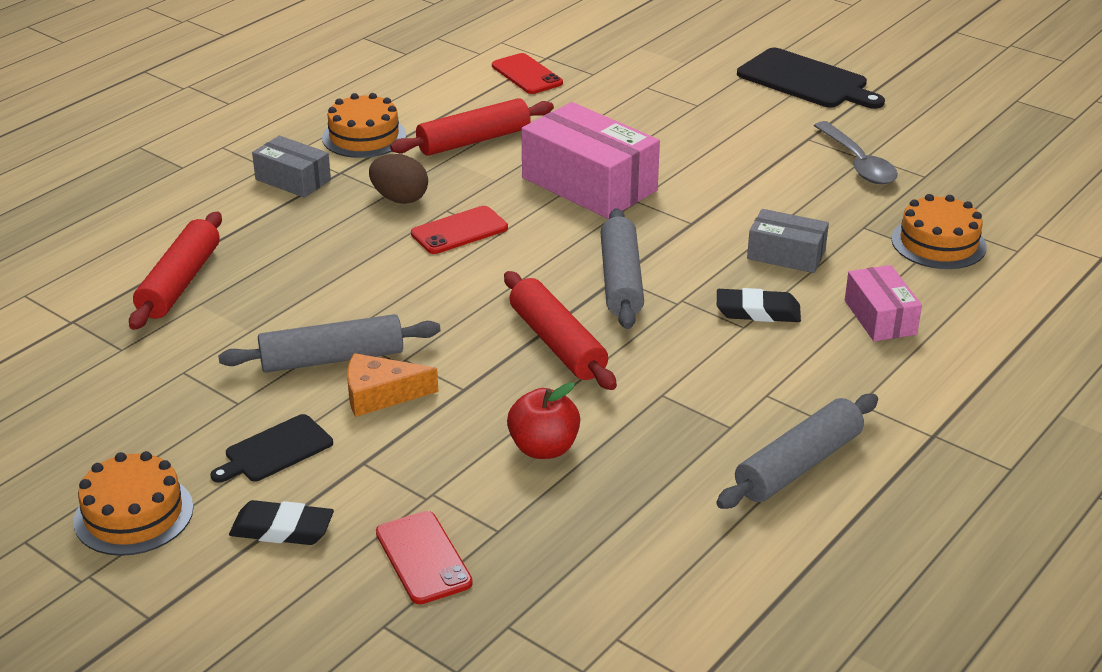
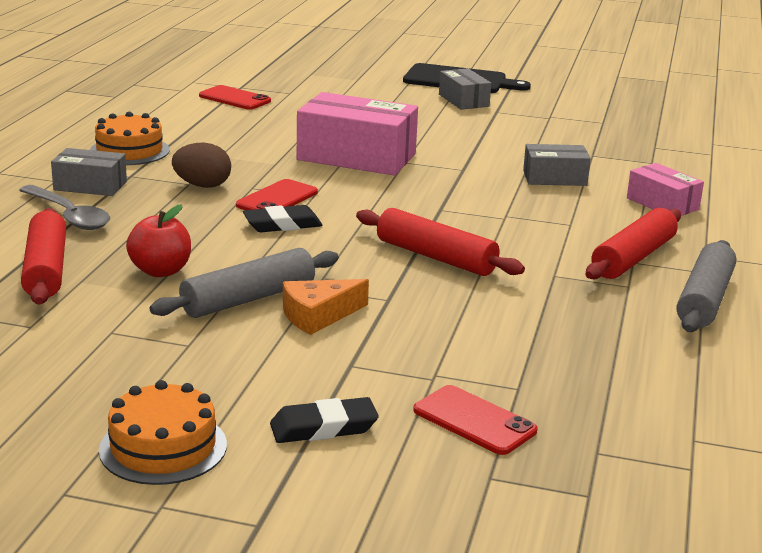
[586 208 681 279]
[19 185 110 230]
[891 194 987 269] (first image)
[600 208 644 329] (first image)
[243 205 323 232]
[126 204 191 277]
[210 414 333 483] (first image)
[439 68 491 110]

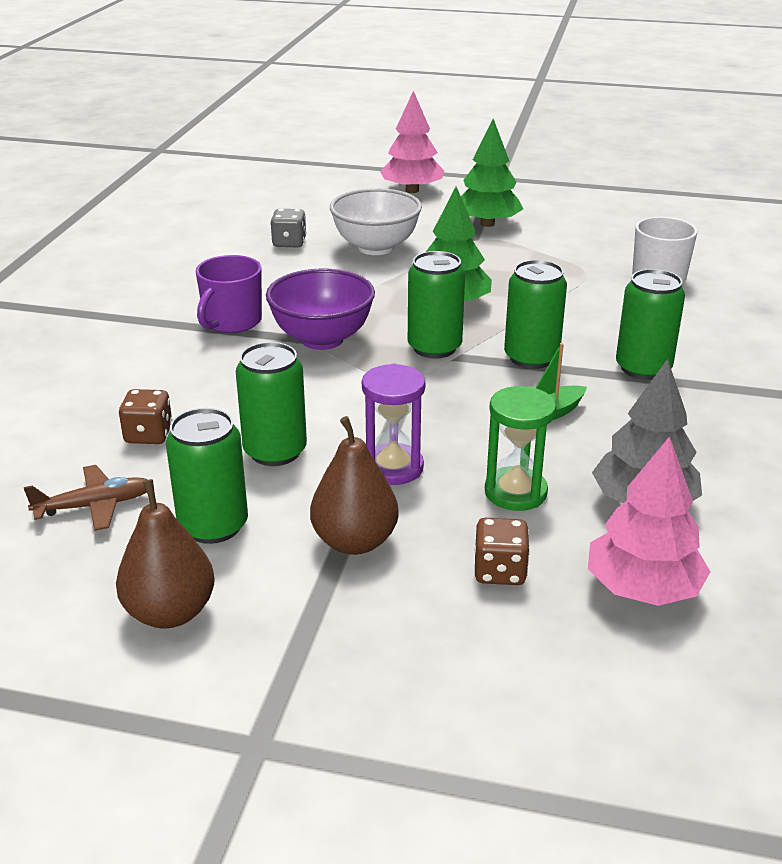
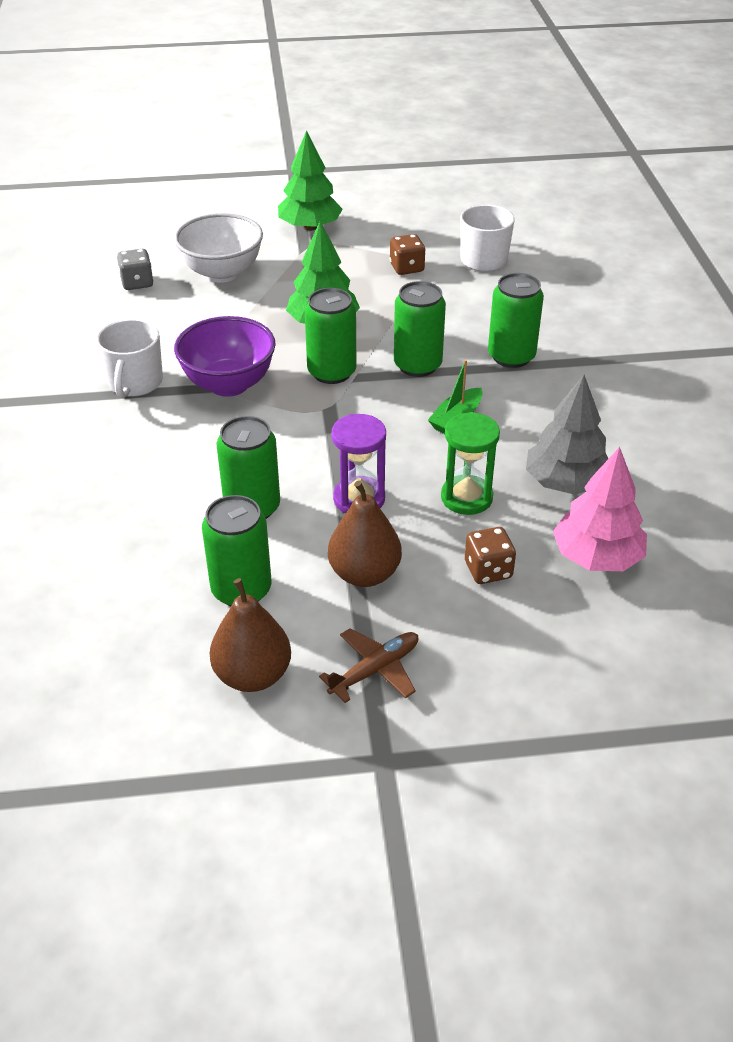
[380 91 444 193] (first image)
[96 319 163 398]
[390 234 425 275]
[319 628 418 703]

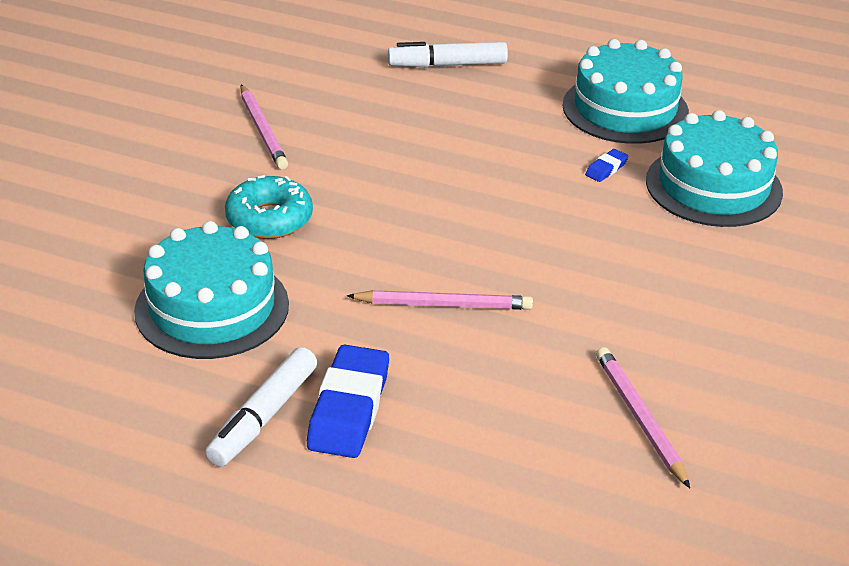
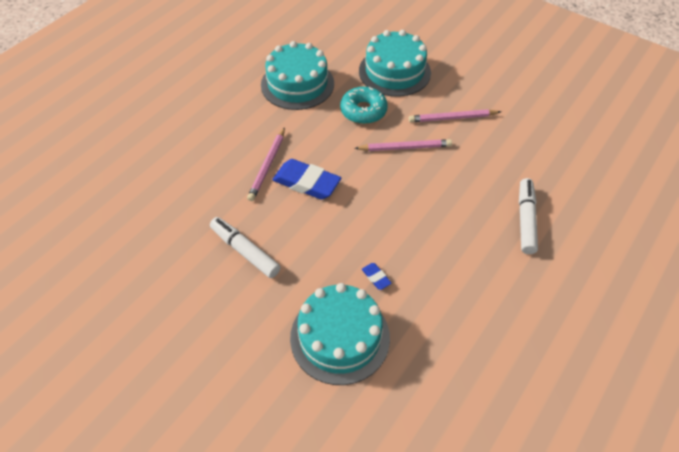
[359 30 431 97]
[272 159 341 200]
[210 217 281 278]
[354 139 452 151]

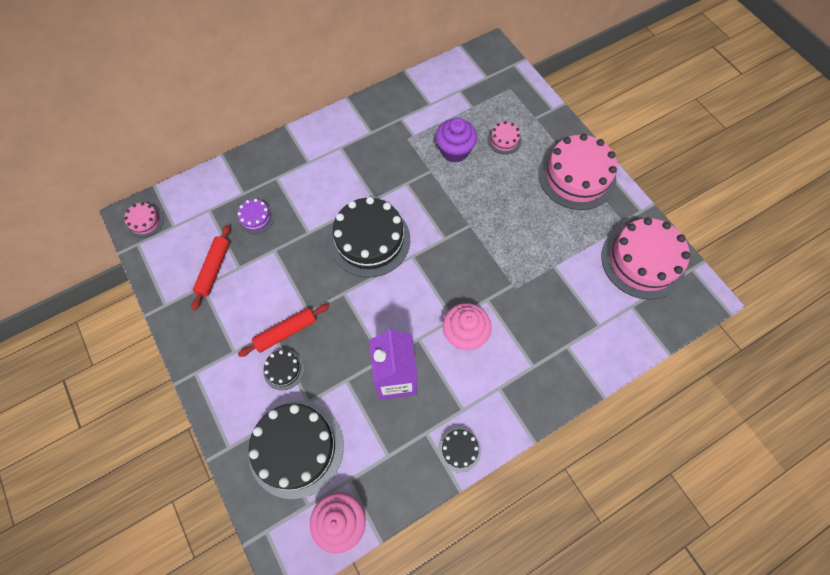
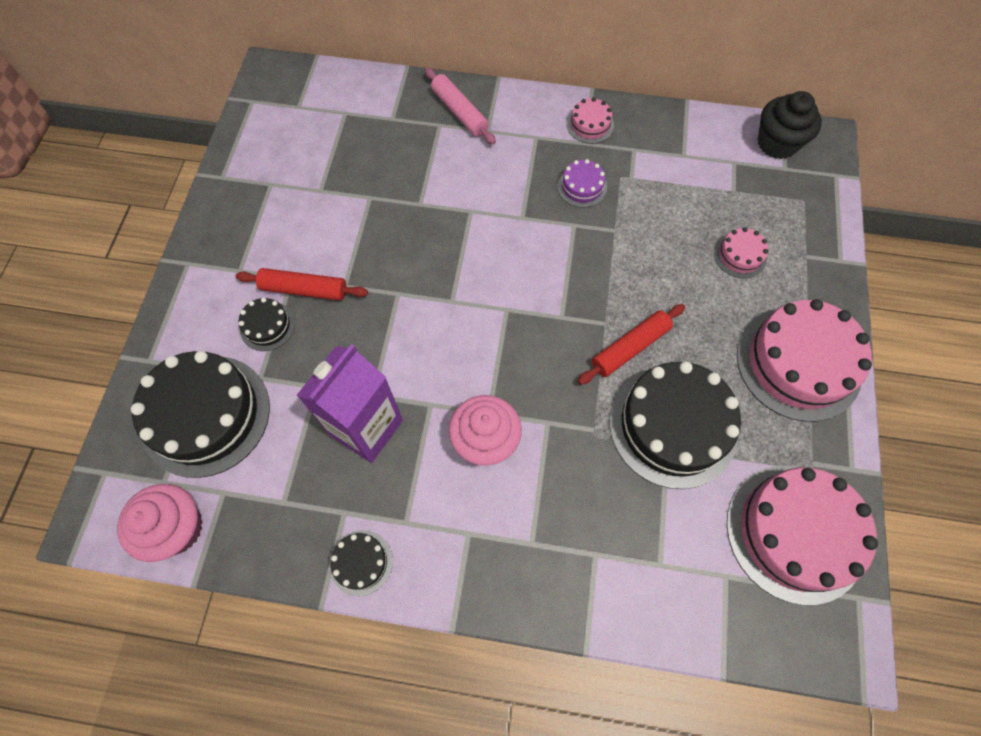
[435 117 477 163] (first image)
[610 361 741 489]
[557 159 607 208]
[567 97 614 144]
[578 304 685 385]
[425 68 496 145]
[758 91 822 159]

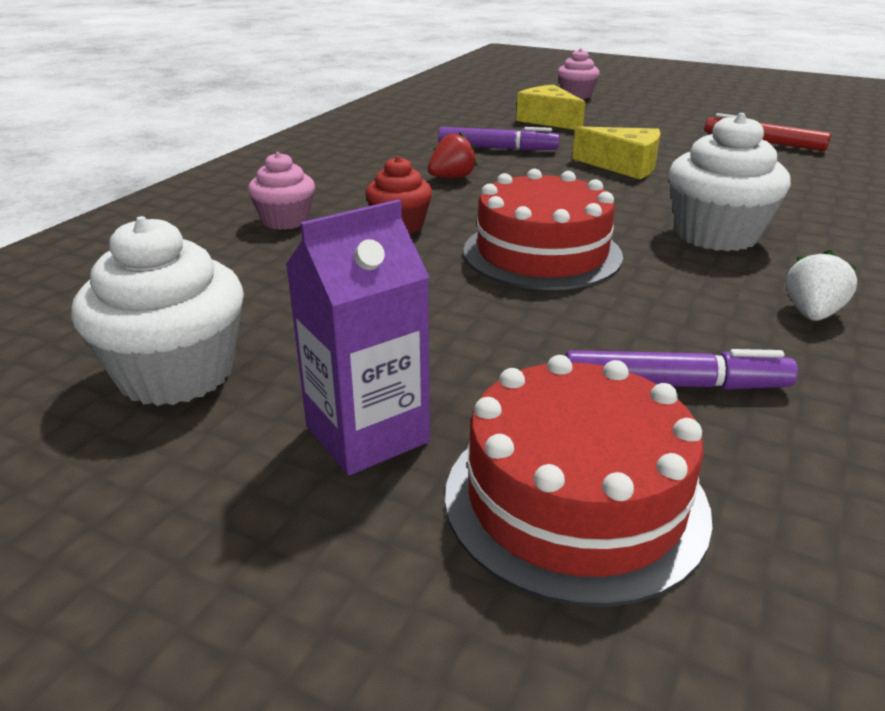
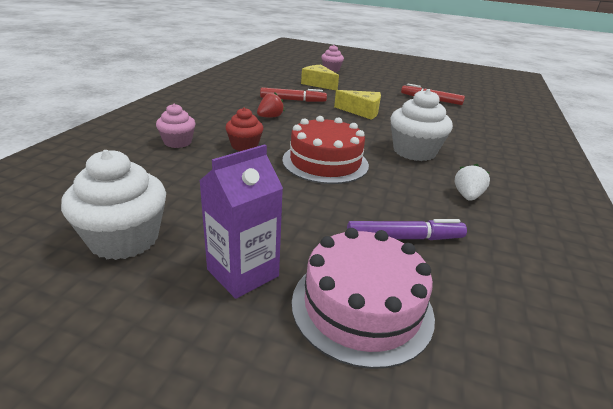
[260 87 327 102]
[292 228 435 369]

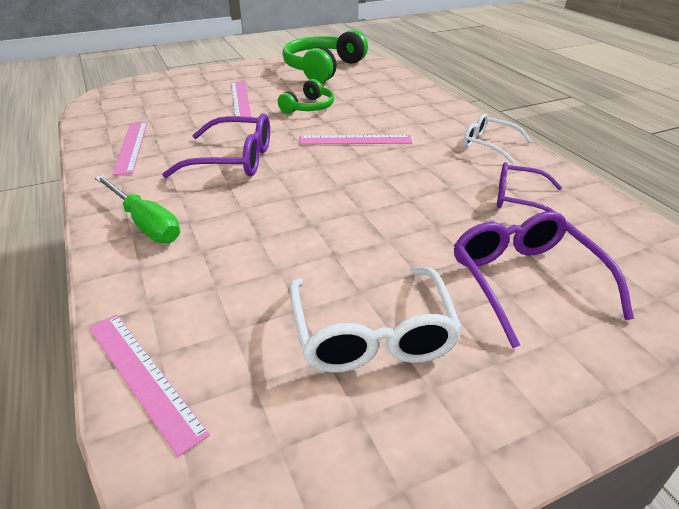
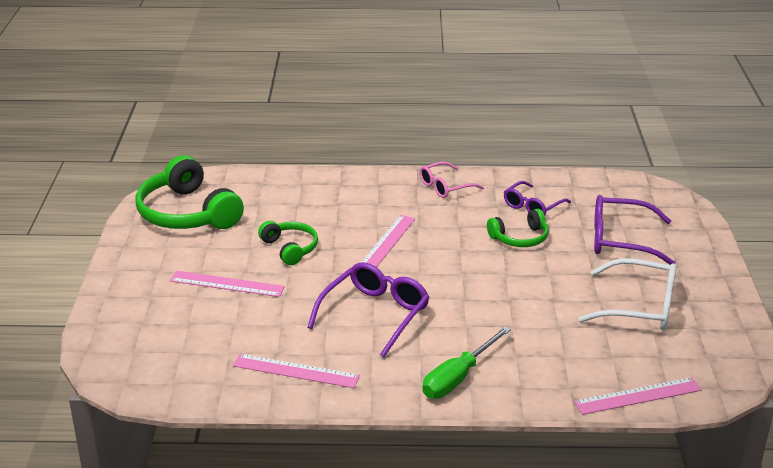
[419 161 484 198]
[422 326 511 399]
[487 209 549 247]

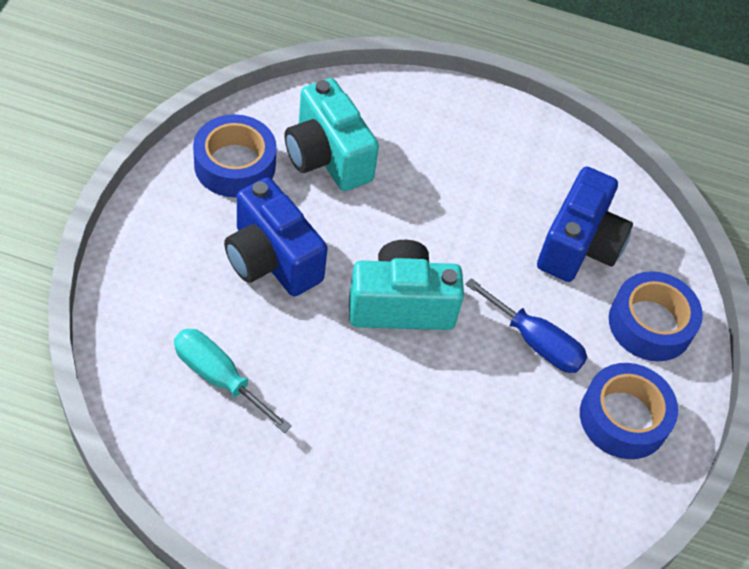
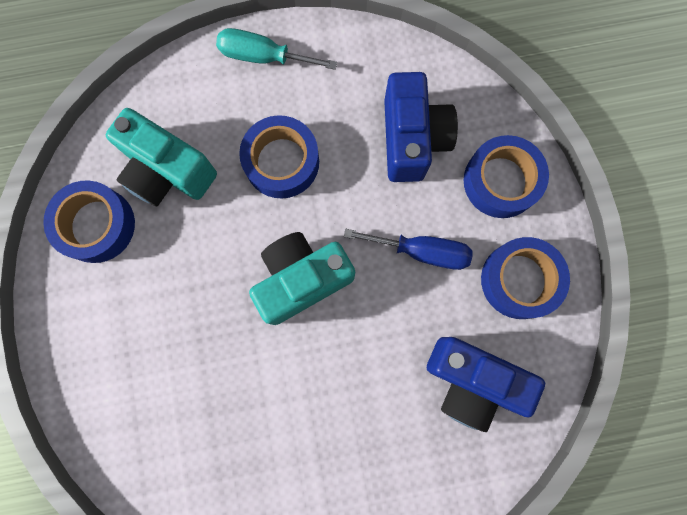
[427 337 545 432]
[216 28 337 70]
[239 115 319 199]

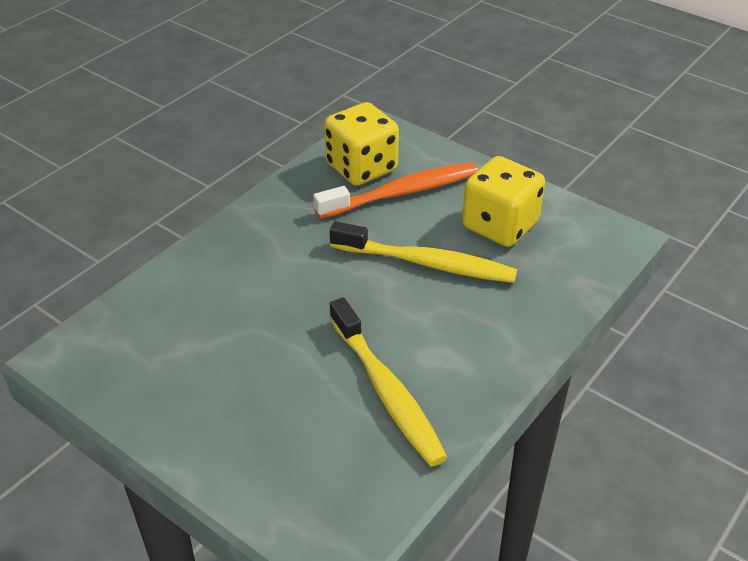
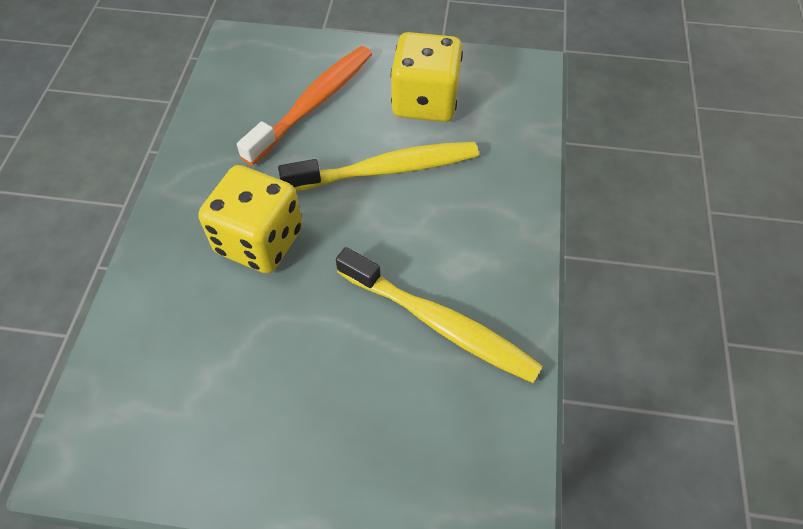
[198 165 303 274]

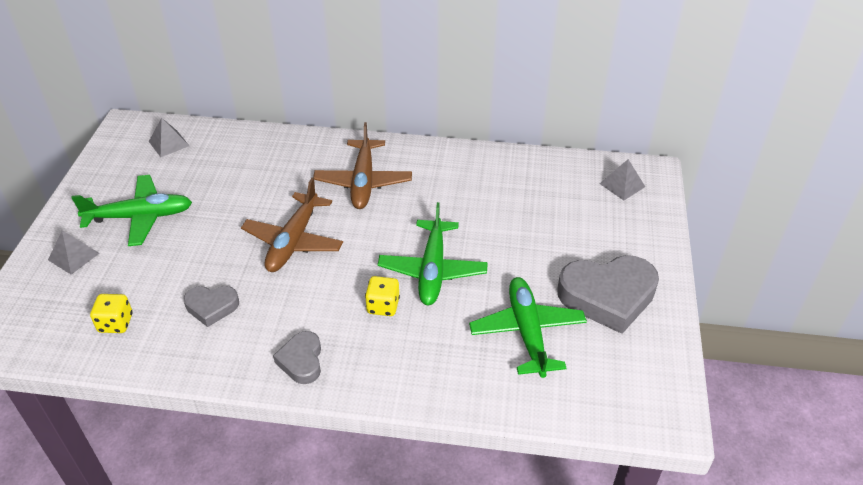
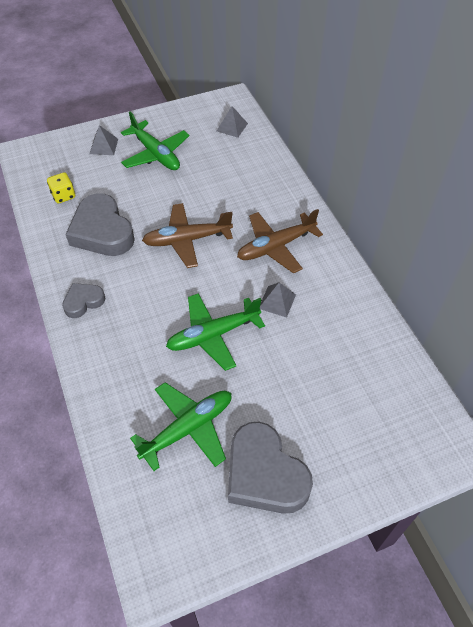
[260 283 296 317]
[365 276 400 316] (first image)
[65 193 135 256]

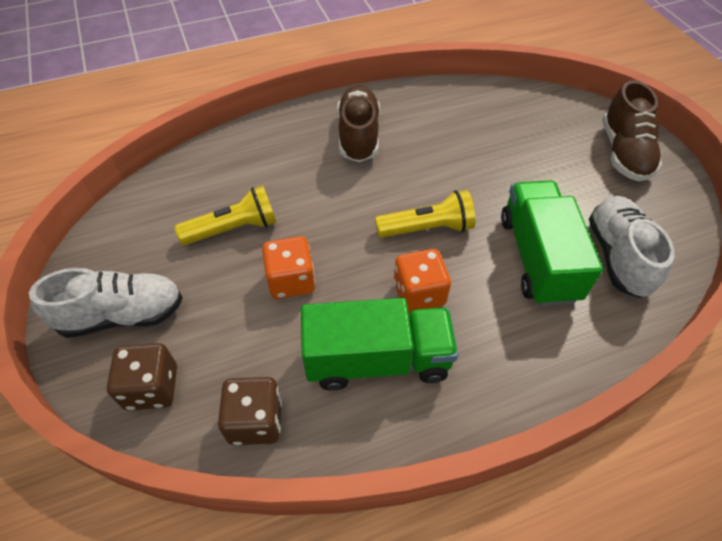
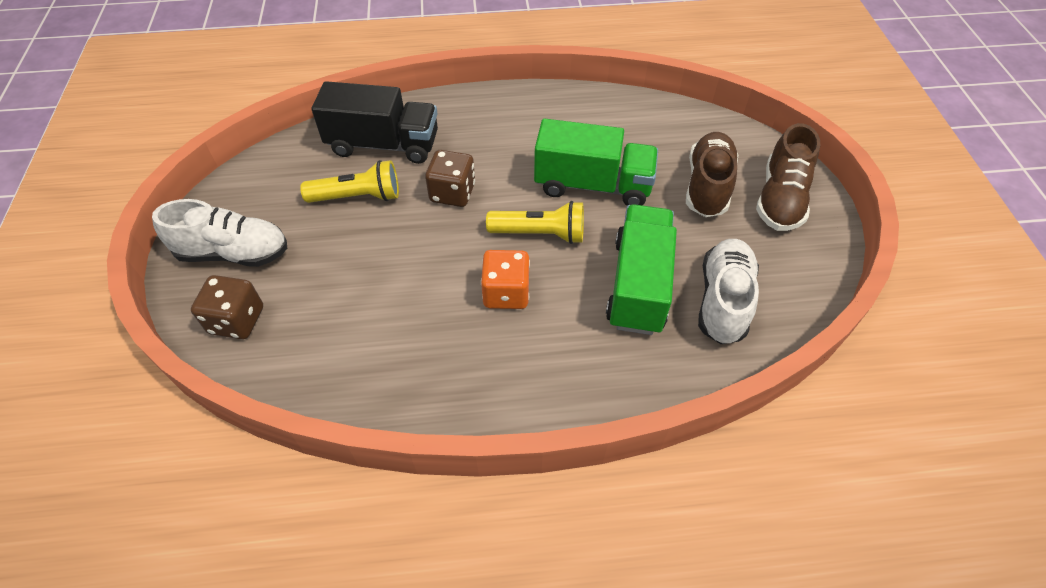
[686 132 738 217]
[262 236 315 299] (first image)
[534 119 658 206]
[425 150 475 207]
[312 81 438 164]

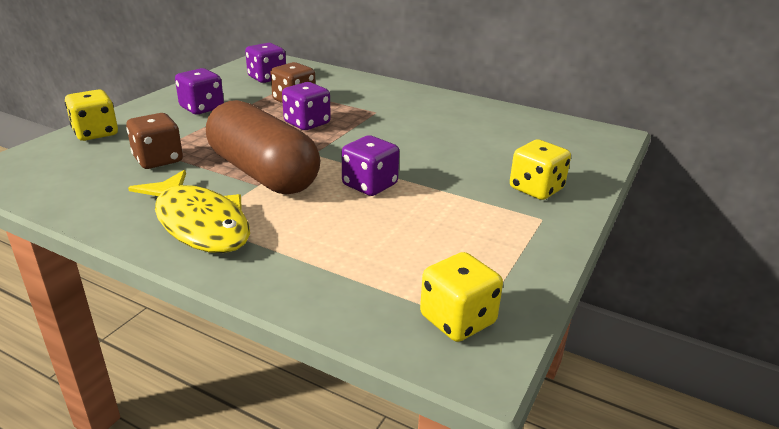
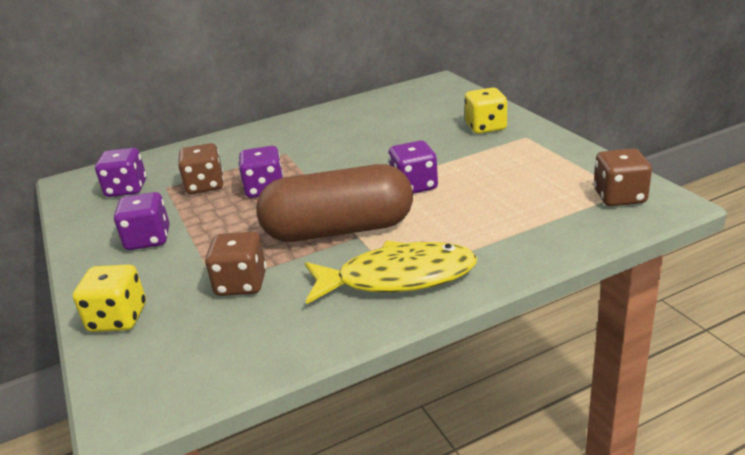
[594 148 652 206]

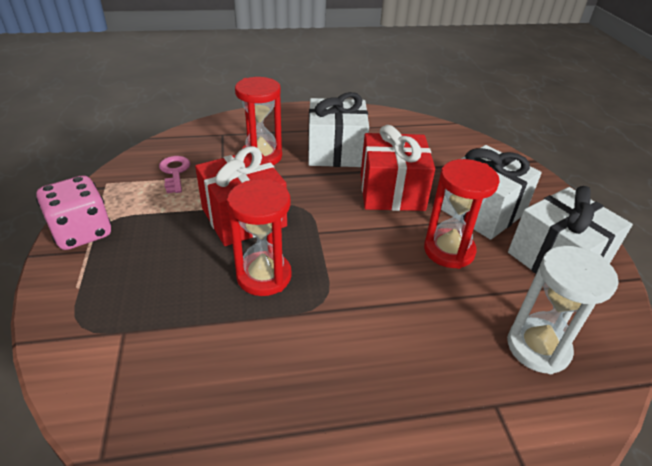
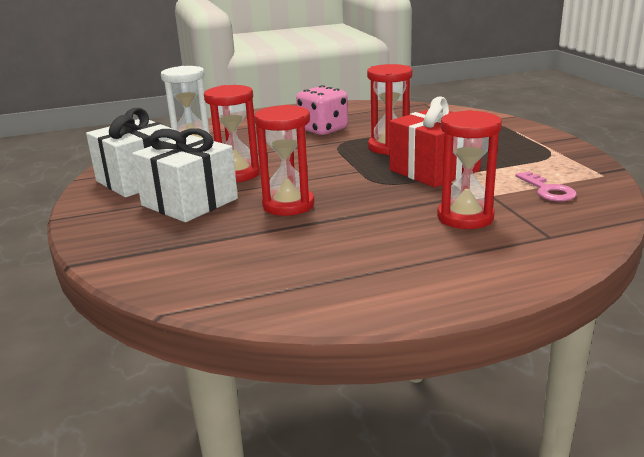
[308 92 369 167] (first image)
[254 105 314 216]
[296 85 348 135]

